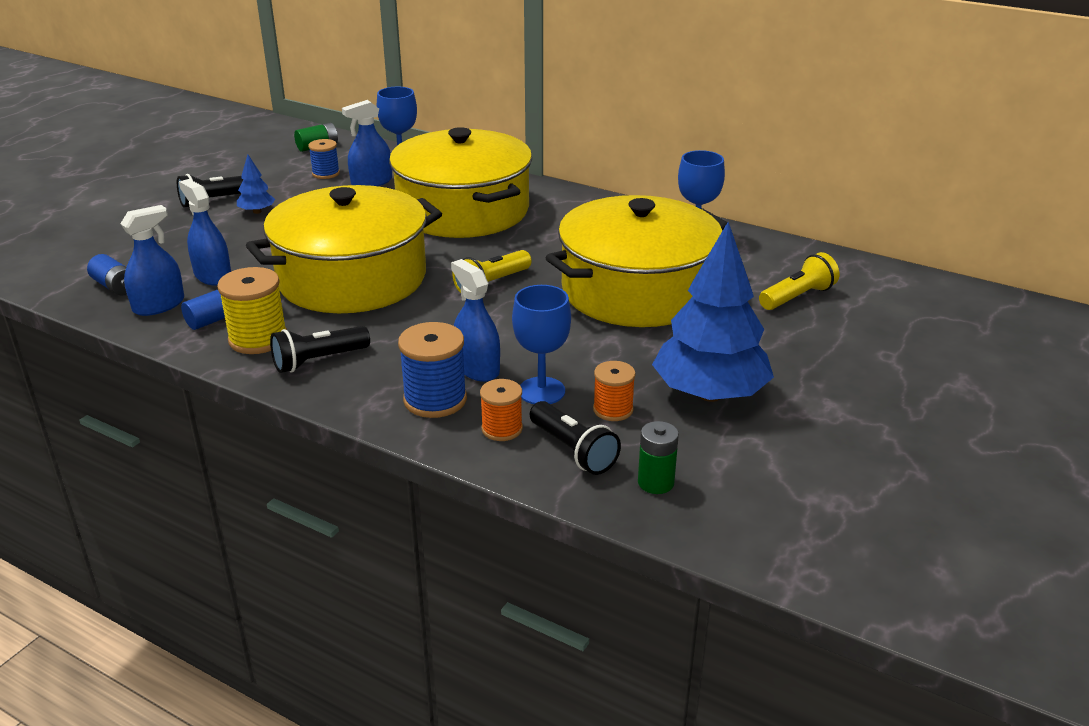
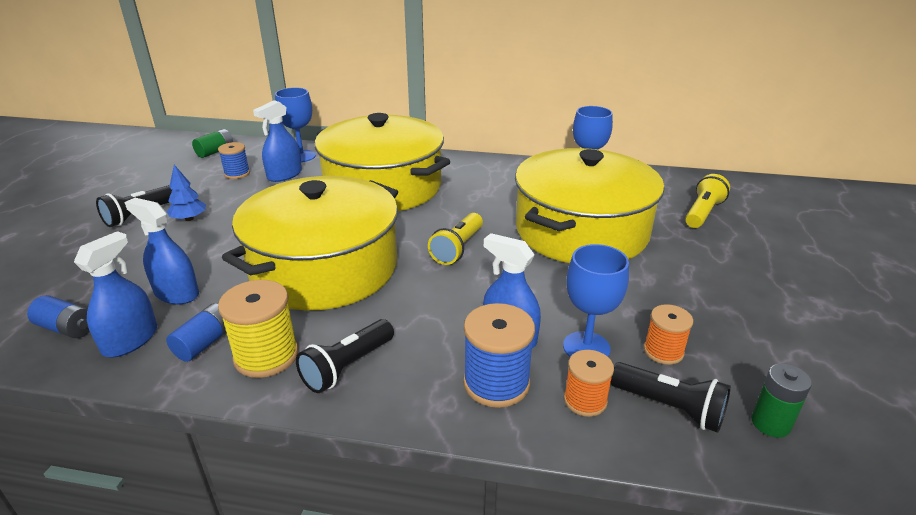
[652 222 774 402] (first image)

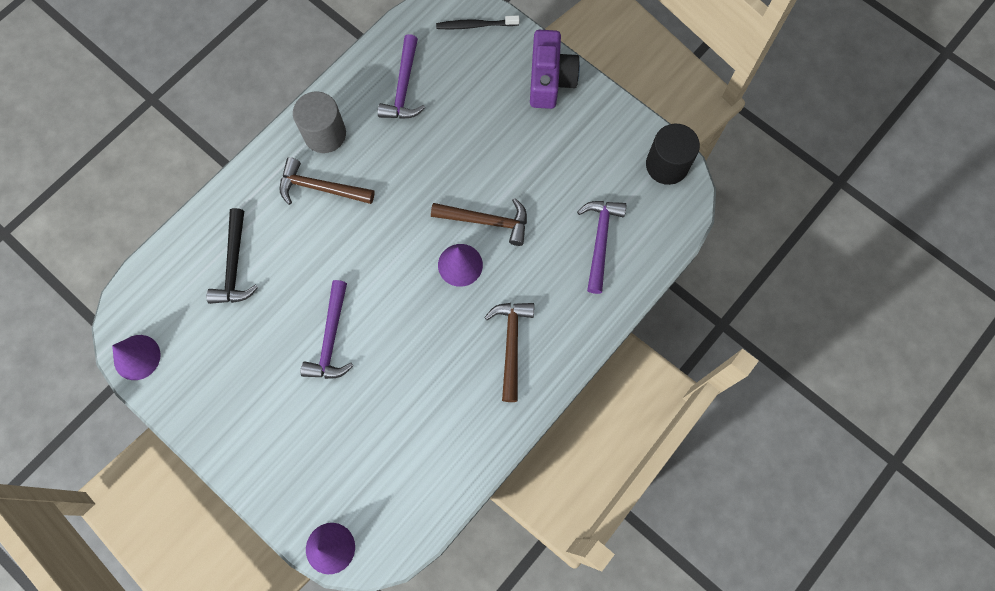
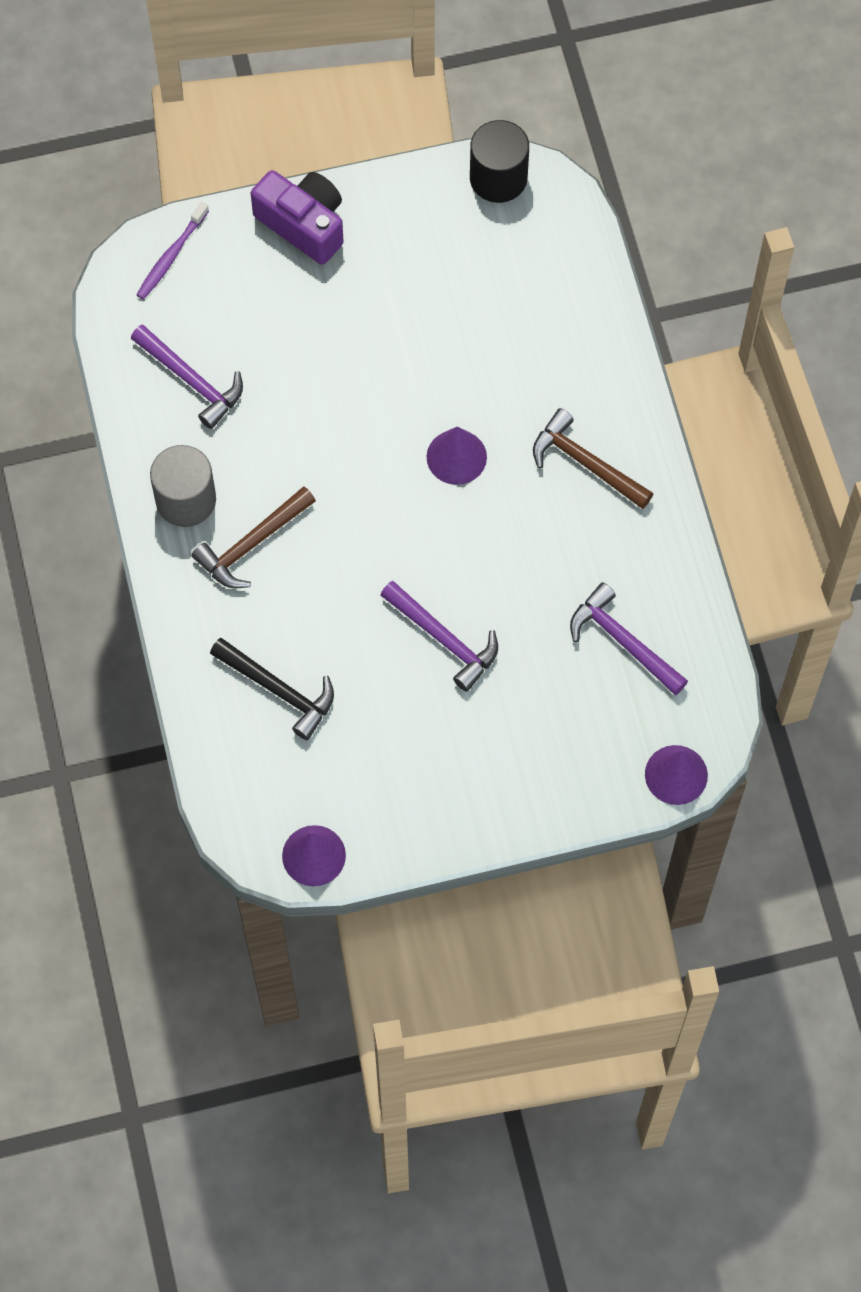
[136 202 209 300]
[431 198 527 246] (first image)
[570 582 688 695]

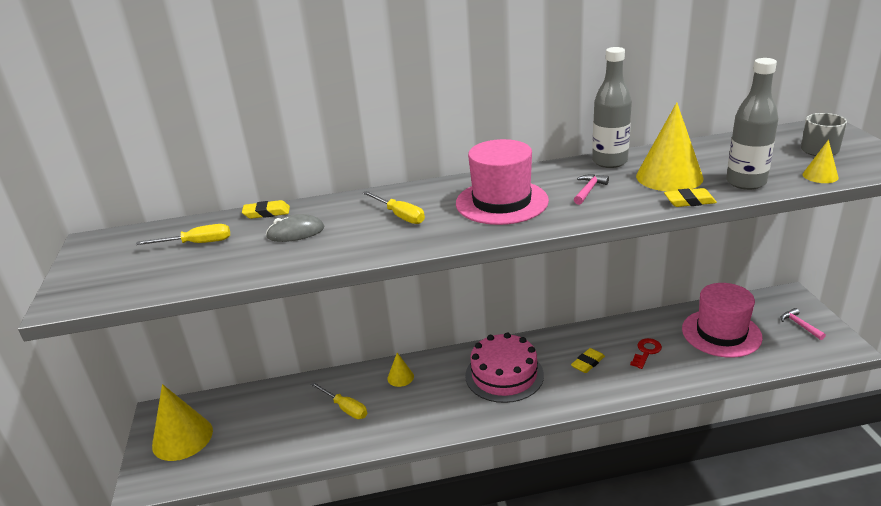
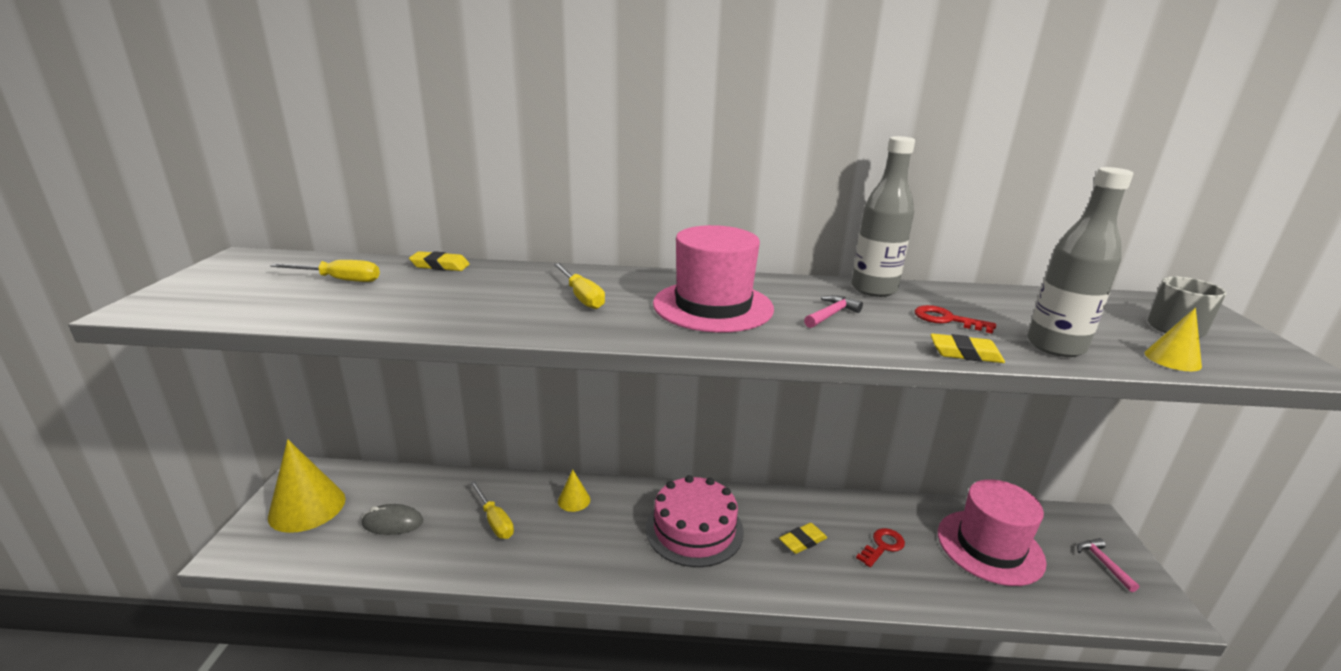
[915 305 996 334]
[362 504 423 535]

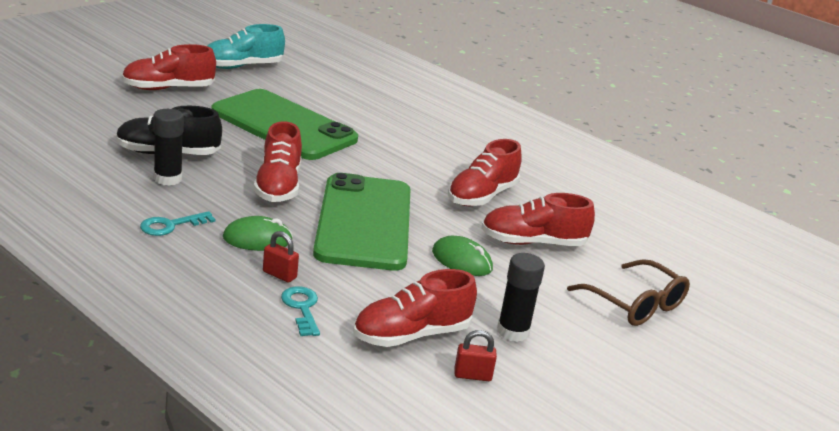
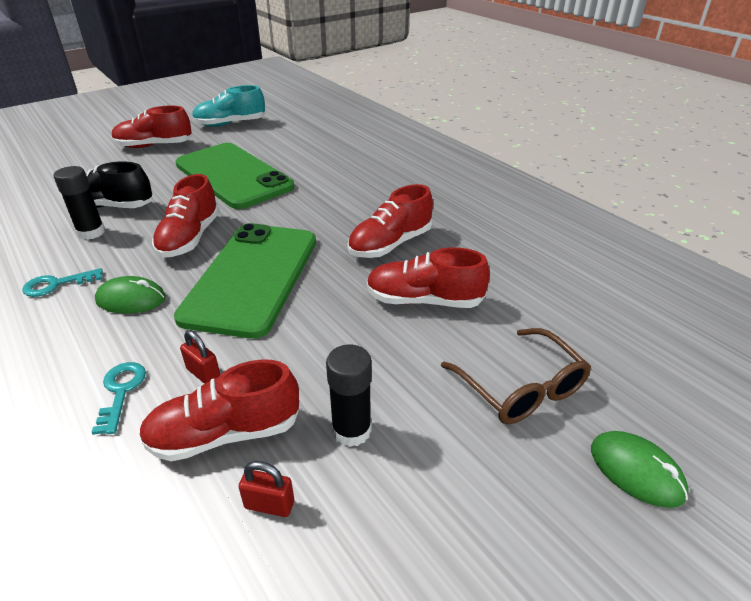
[180 330 220 384]
[591 431 689 508]

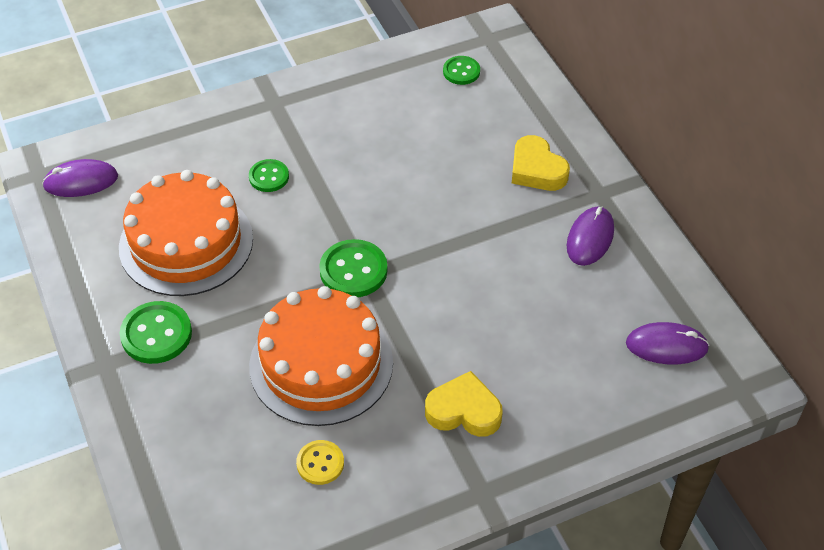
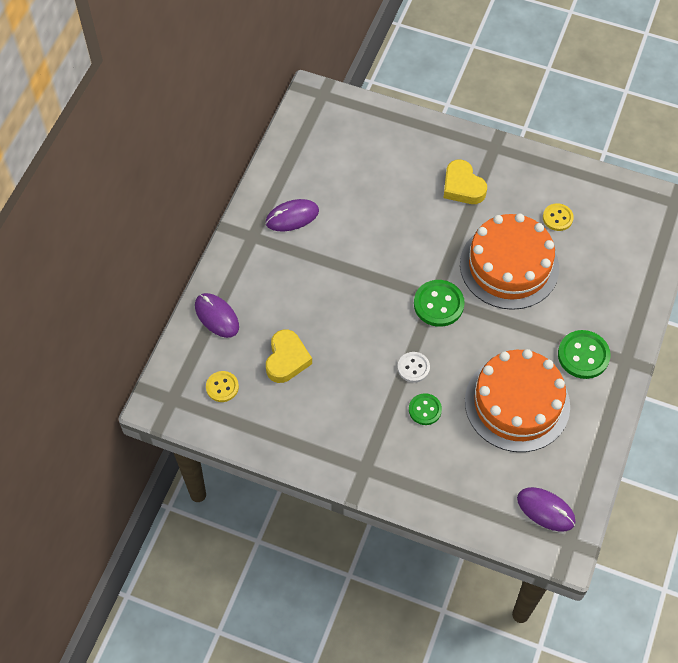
[206 371 239 402]
[266 330 312 383]
[195 293 239 338]
[398 352 430 383]

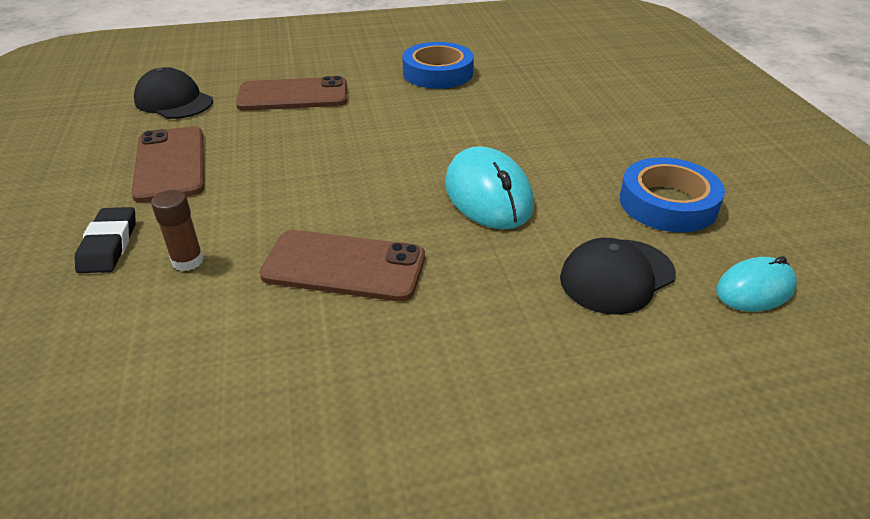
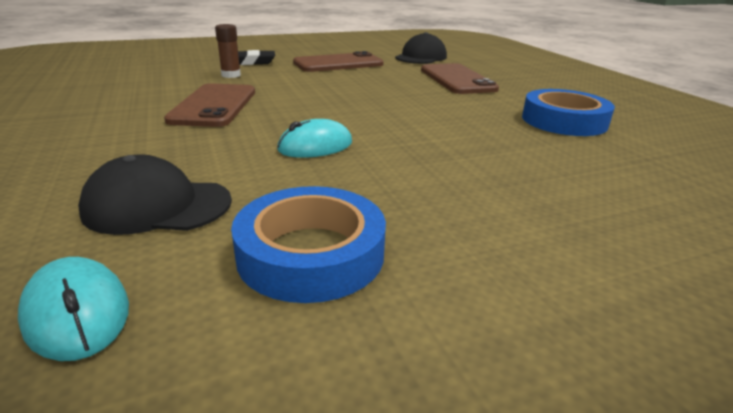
[277 119 352 158]
[78 155 232 235]

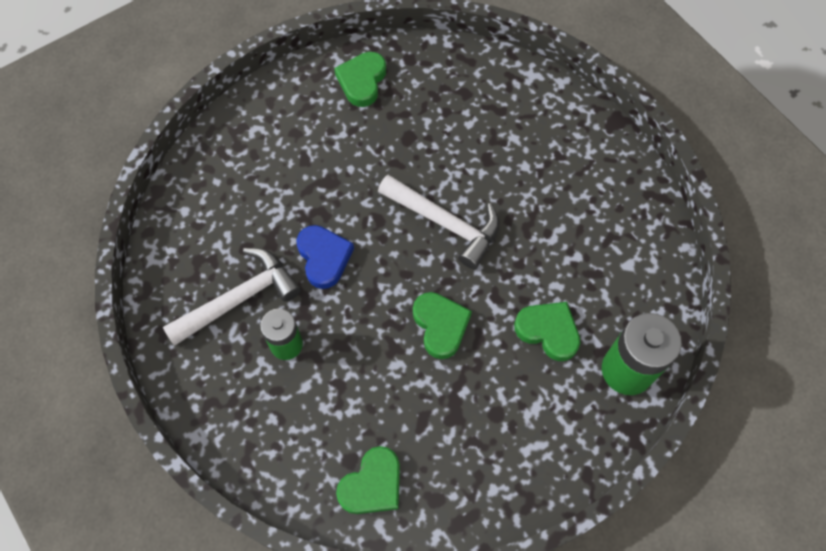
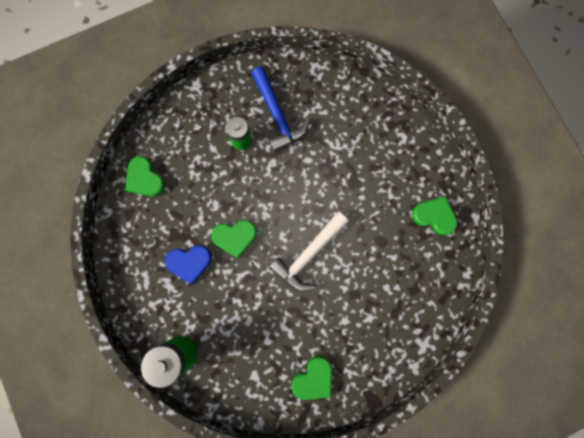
[165 246 212 284]
[251 67 310 152]
[292 355 332 400]

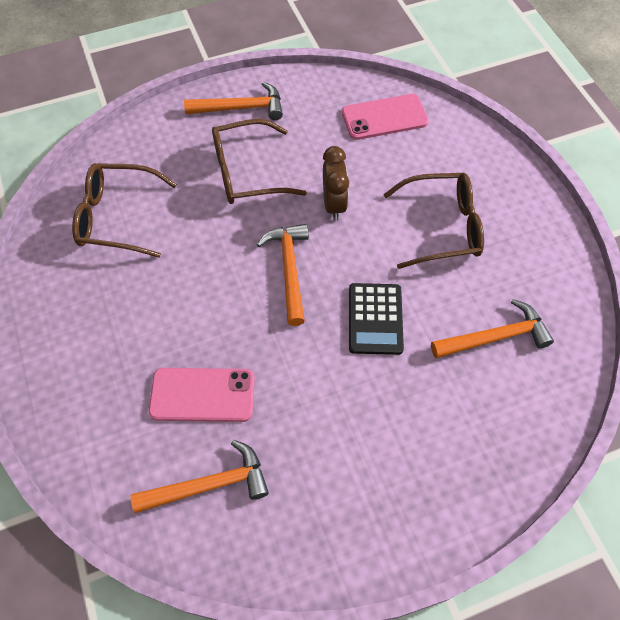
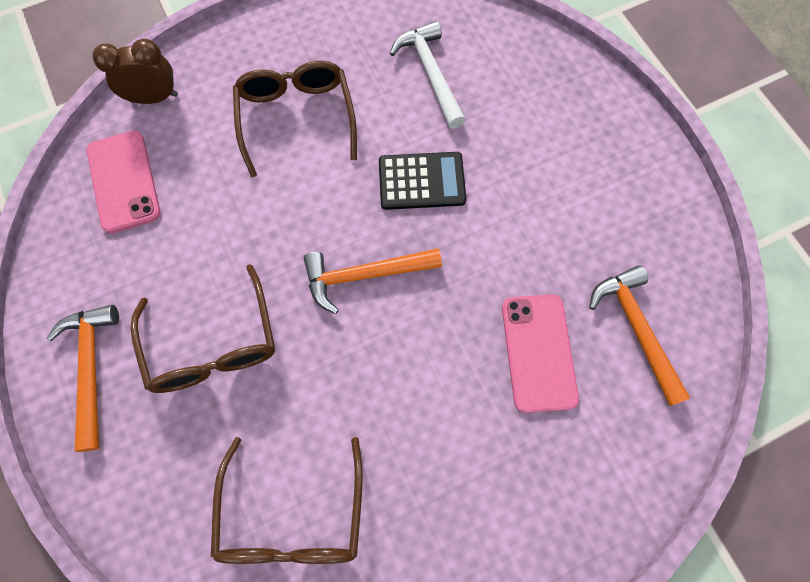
[93 39 178 104]
[390 21 466 129]

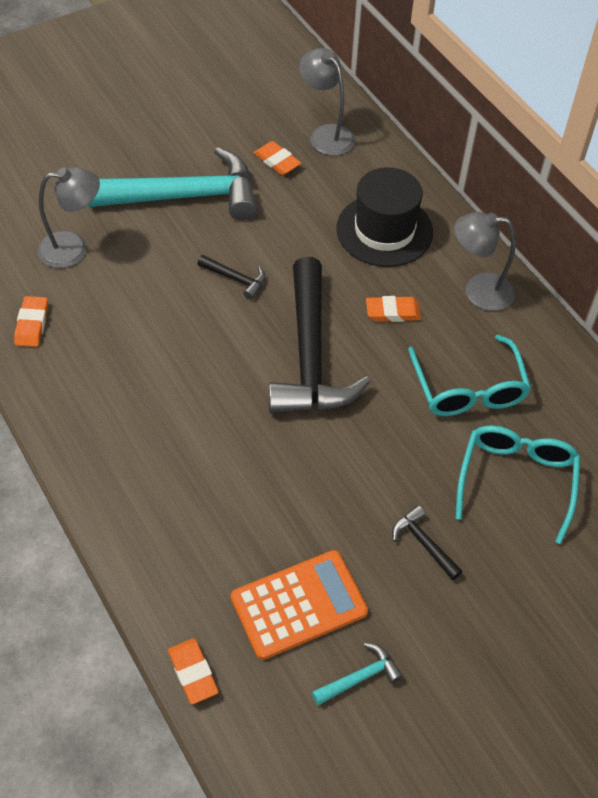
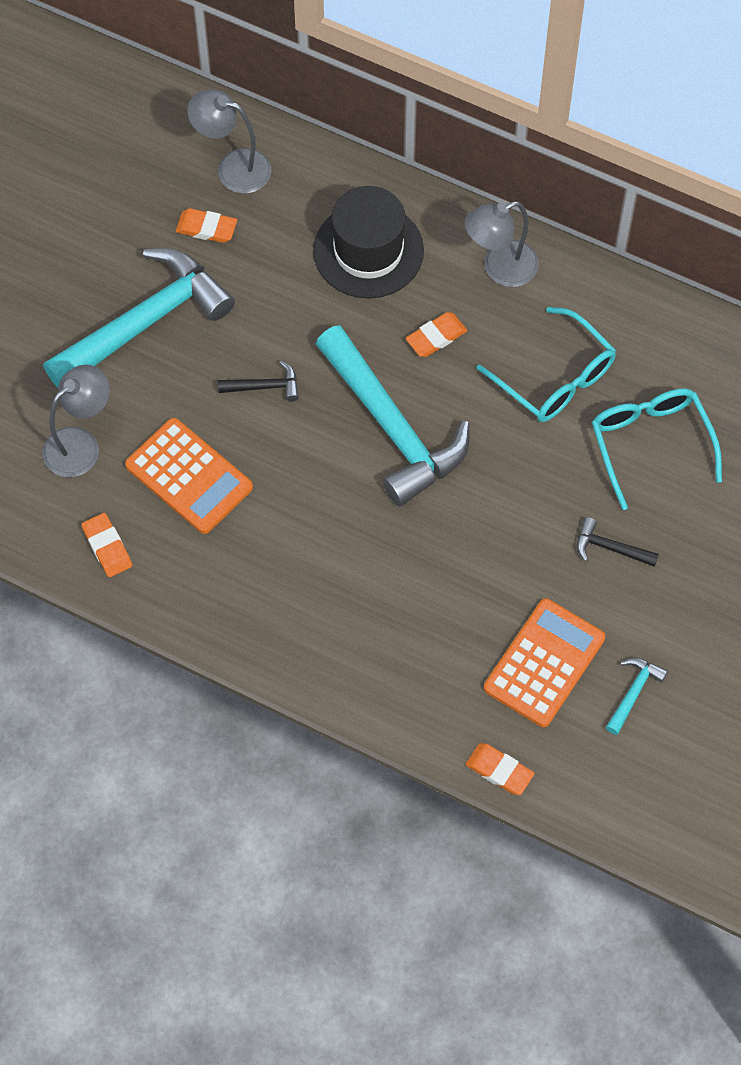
[316 325 470 507]
[125 418 253 534]

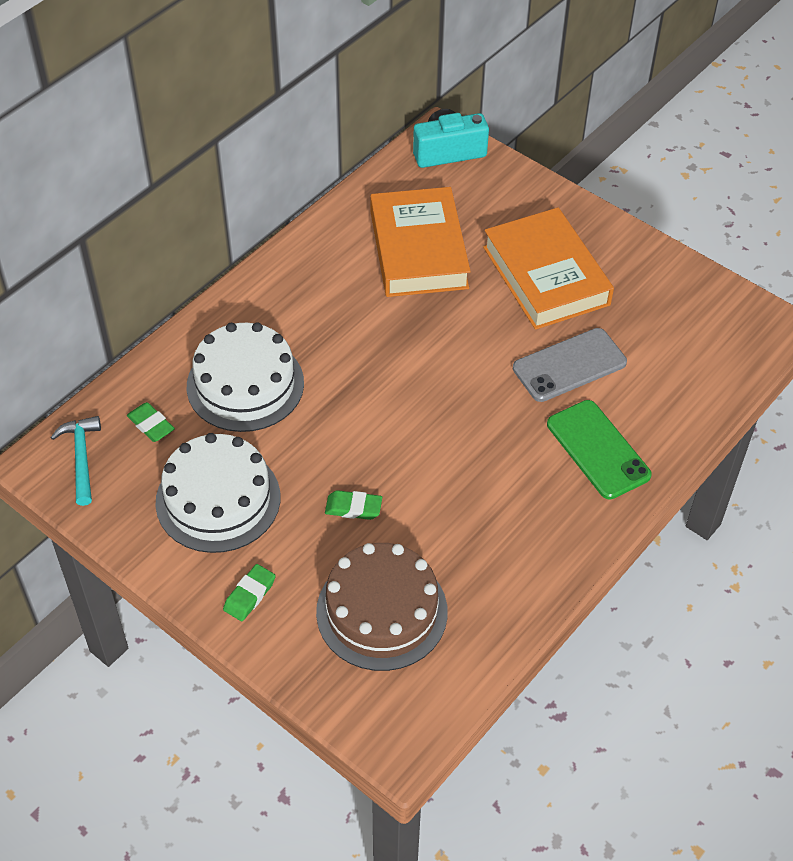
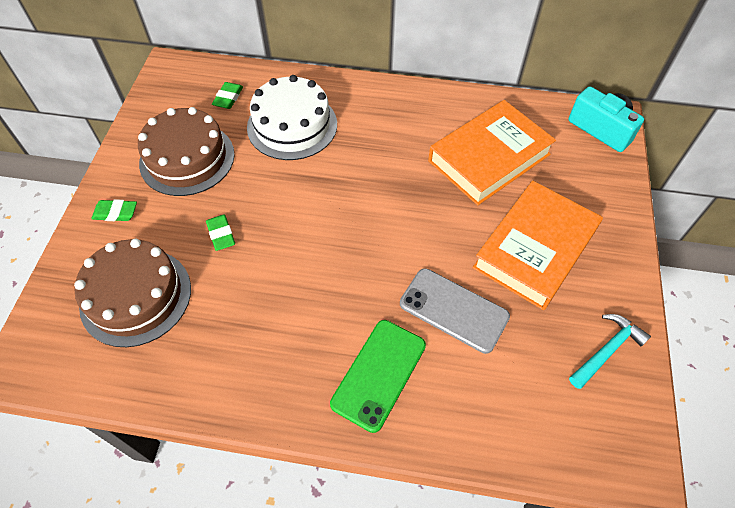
[569 314 651 389]
[138 107 235 196]

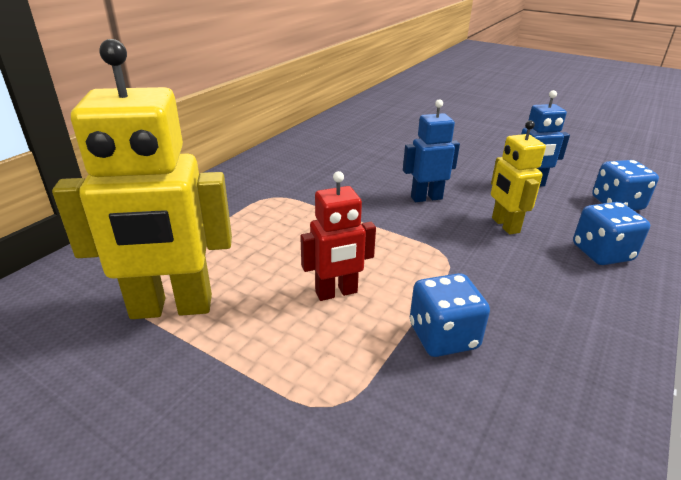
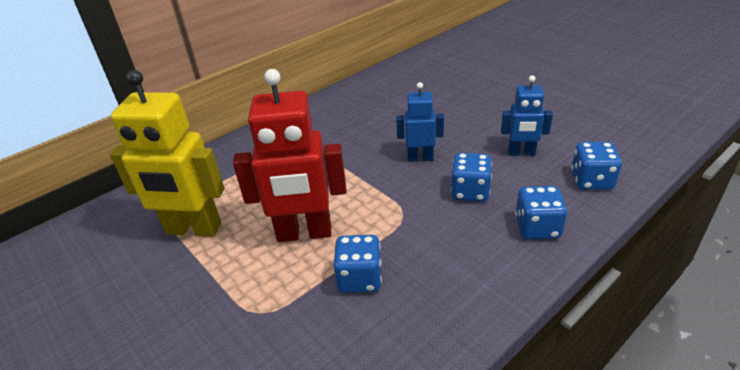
[451 153 492 202]
[233 69 346 242]

